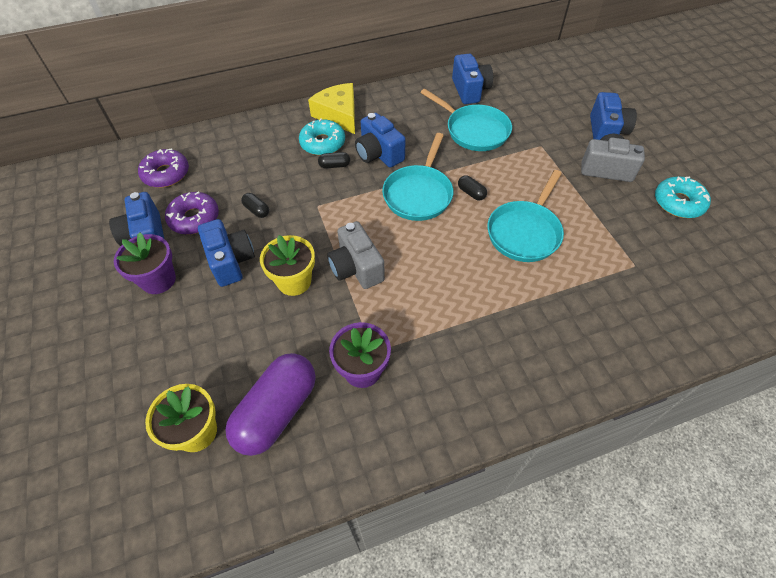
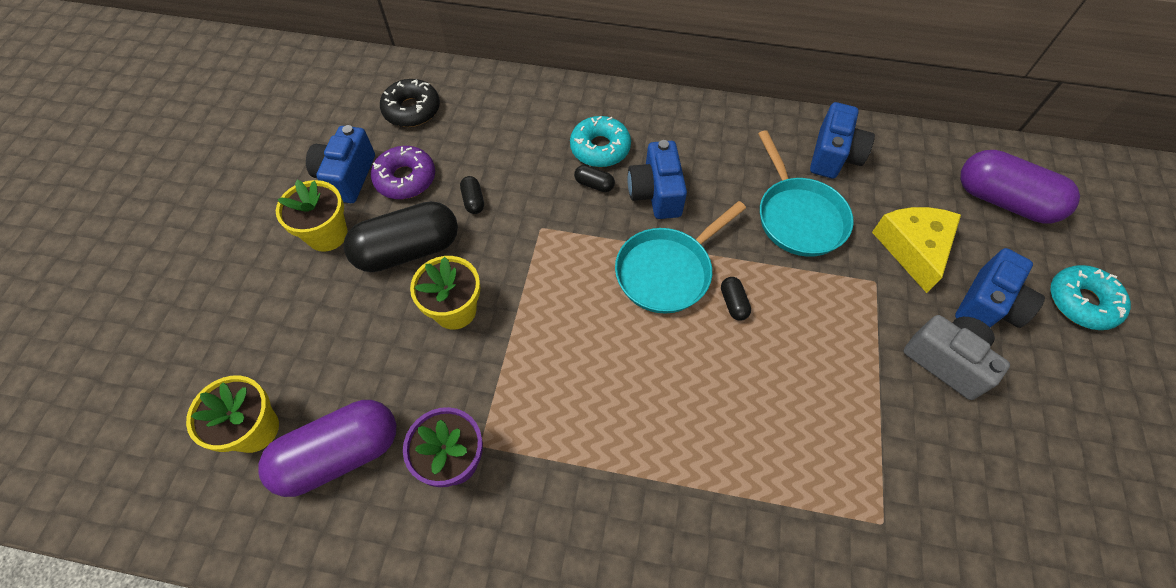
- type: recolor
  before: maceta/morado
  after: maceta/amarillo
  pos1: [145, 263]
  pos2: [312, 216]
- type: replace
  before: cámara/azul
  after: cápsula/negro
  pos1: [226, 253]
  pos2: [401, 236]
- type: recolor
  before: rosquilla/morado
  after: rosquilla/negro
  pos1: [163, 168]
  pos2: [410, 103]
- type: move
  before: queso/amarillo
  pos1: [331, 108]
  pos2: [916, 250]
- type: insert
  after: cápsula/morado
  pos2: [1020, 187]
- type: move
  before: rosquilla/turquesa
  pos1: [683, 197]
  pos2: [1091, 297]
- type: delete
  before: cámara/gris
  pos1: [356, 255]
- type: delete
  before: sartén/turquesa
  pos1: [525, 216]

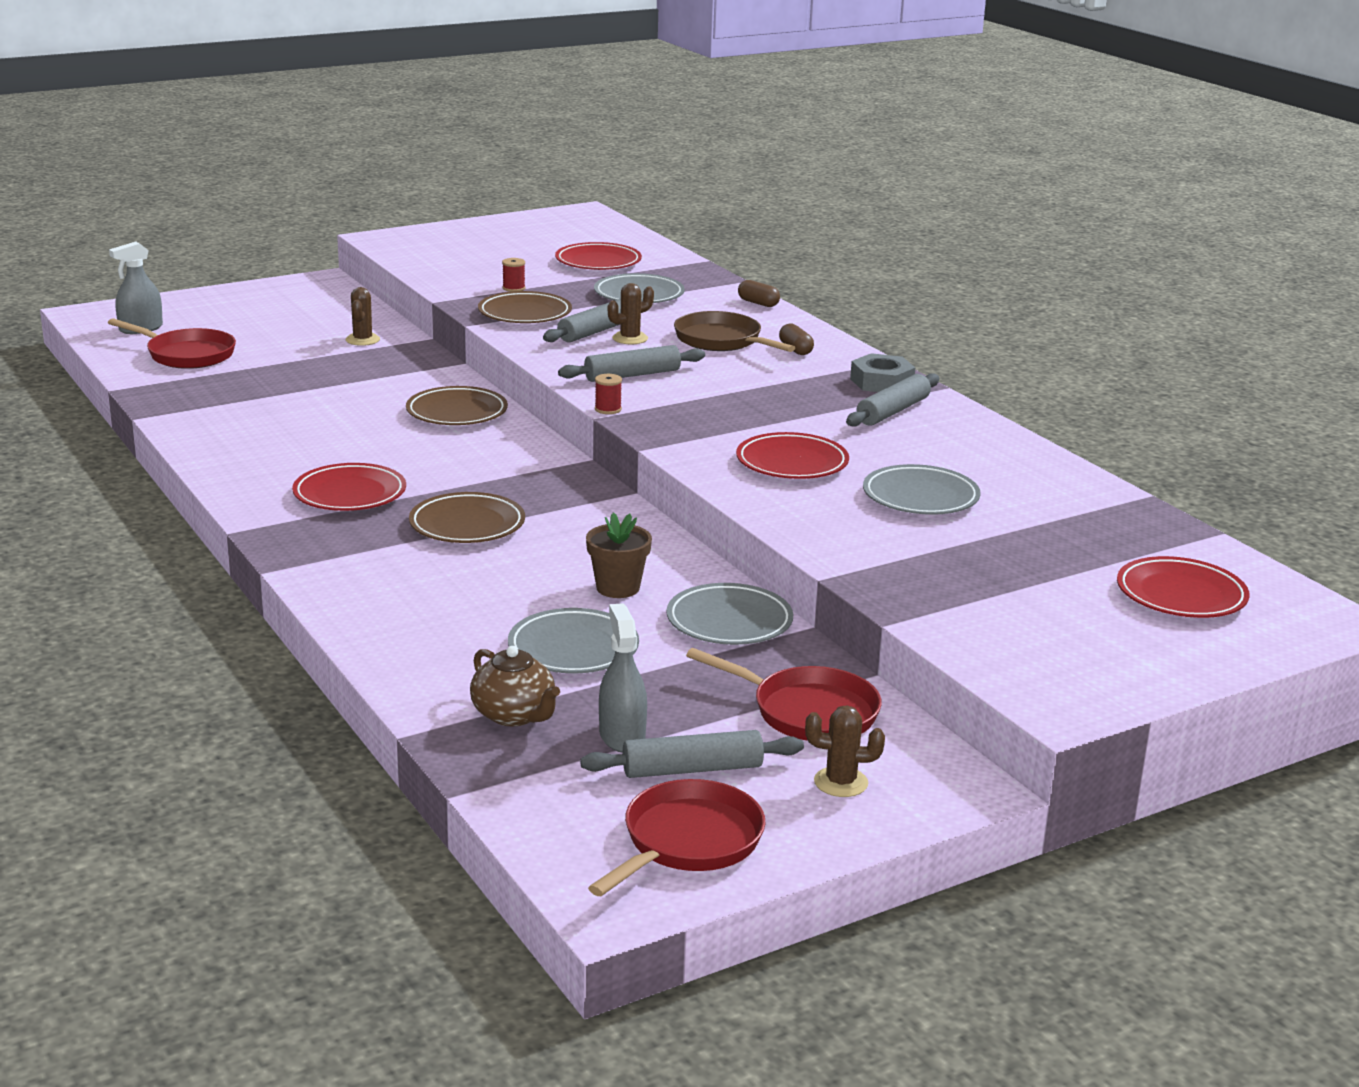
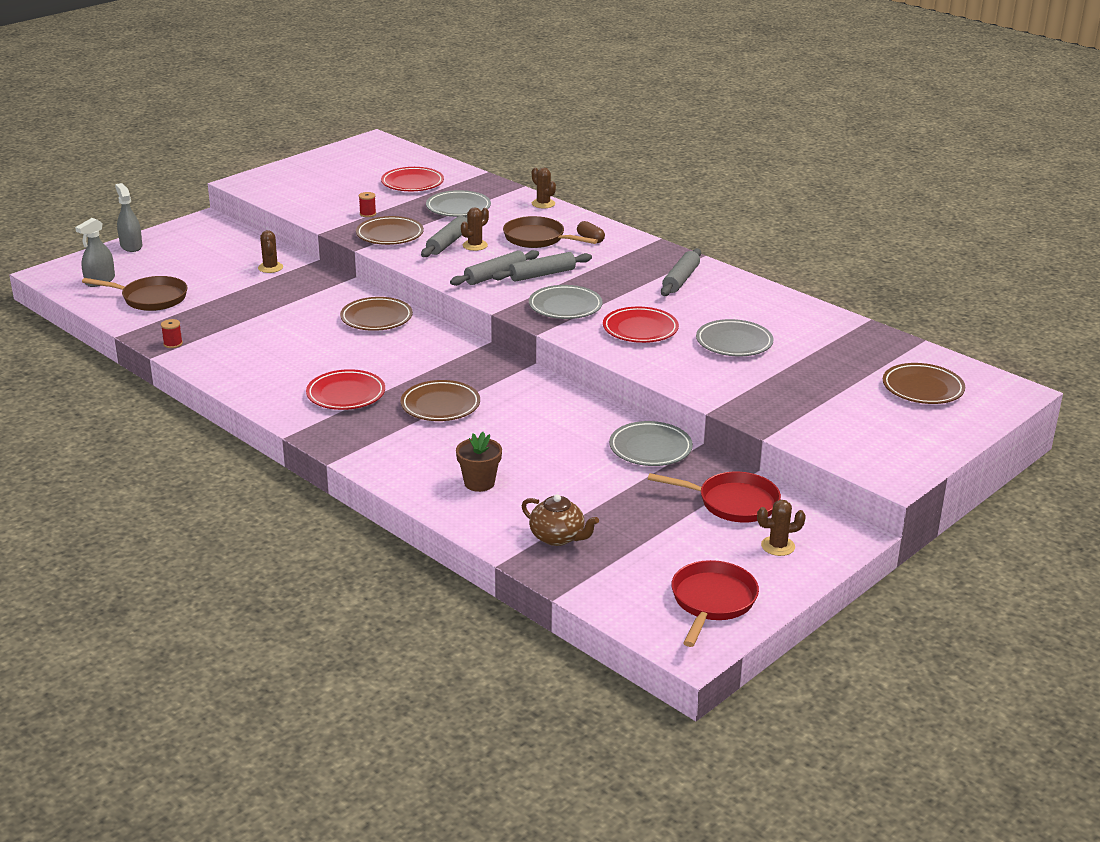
- type: recolor
  before: sartén/rojo
  after: sartén/marrón
  pos1: [172, 343]
  pos2: [134, 293]
- type: move
  before: pulverizador/gris
  pos1: [623, 678]
  pos2: [129, 217]
- type: move
  before: carrete/rojo
  pos1: [608, 394]
  pos2: [172, 333]
- type: move
  before: maceta/marrón
  pos1: [619, 555]
  pos2: [479, 462]
- type: move
  before: rodillo/gris
  pos1: [692, 754]
  pos2: [542, 267]
- type: move
  before: plato/gris
  pos1: [573, 640]
  pos2: [566, 302]
- type: replace
  before: cápsula/marrón
  after: cactus/marrón
  pos1: [759, 293]
  pos2: [544, 188]
- type: recolor
  before: plato/rojo
  after: plato/marrón
  pos1: [1183, 587]
  pos2: [924, 383]
- type: delete
  before: tuerca/gris
  pos1: [882, 372]

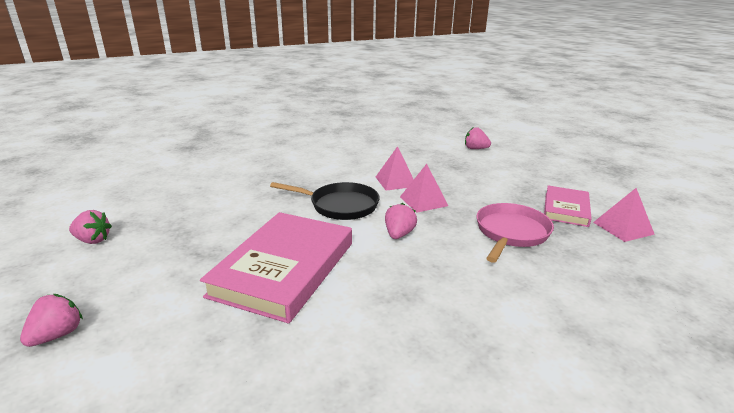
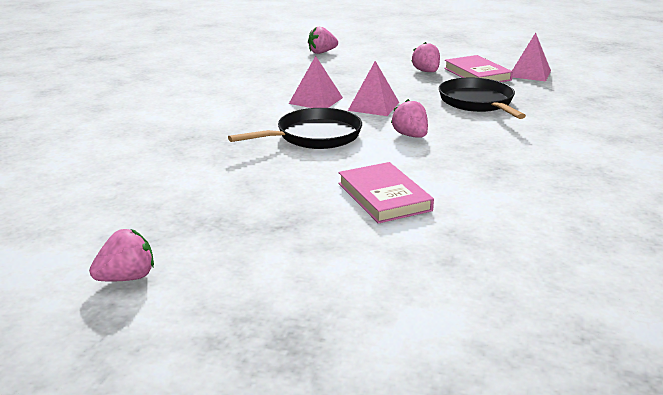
- type: resize
  before: libro/rosa
  pos1: [276, 268]
  pos2: [386, 193]
  scale: 0.56
- type: move
  before: fresa/rosa
  pos1: [51, 320]
  pos2: [426, 57]
- type: recolor
  before: sartén/rosa
  after: sartén/negro
  pos1: [515, 233]
  pos2: [482, 98]

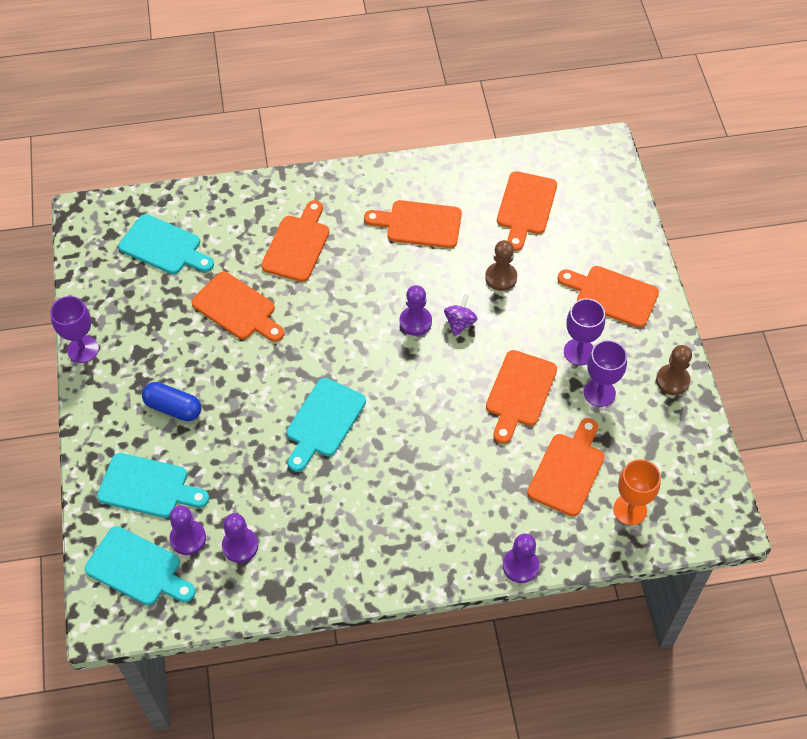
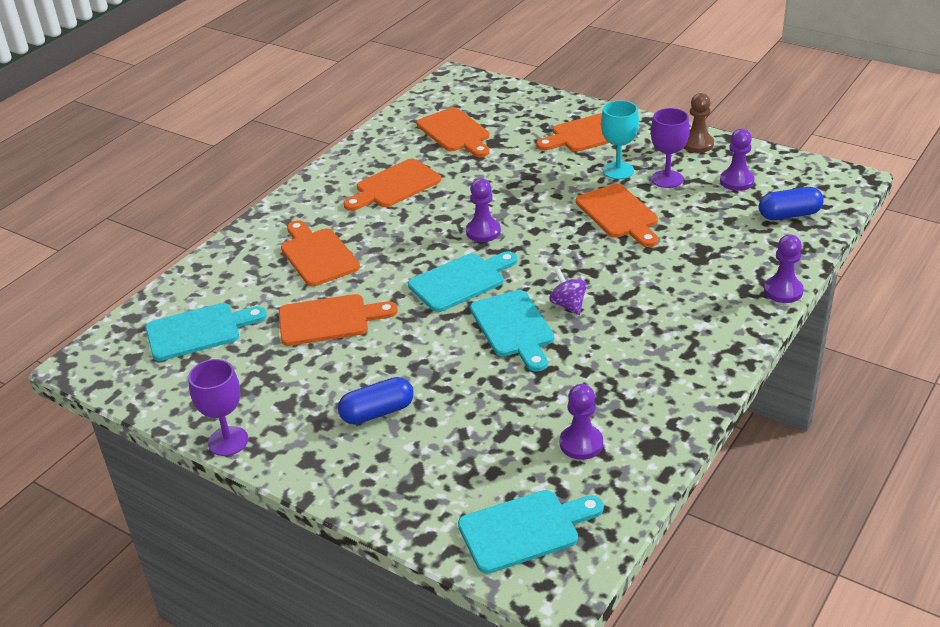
- type: move
  before: tabla de cortar/turquesa
  pos1: [153, 485]
  pos2: [462, 281]
- type: move
  before: peonza/morado
  pos1: [461, 315]
  pos2: [568, 292]
- type: recolor
  before: copa/morado
  after: copa/turquesa
  pos1: [584, 332]
  pos2: [620, 139]
- type: move
  before: peón/morado
  pos1: [187, 530]
  pos2: [737, 160]
- type: replace
  before: copa/naranja
  after: cápsula/azul
  pos1: [637, 492]
  pos2: [791, 203]
- type: delete
  before: peón/marrón
  pos1: [501, 265]
- type: delete
  before: tabla de cortar/naranja
  pos1: [566, 467]

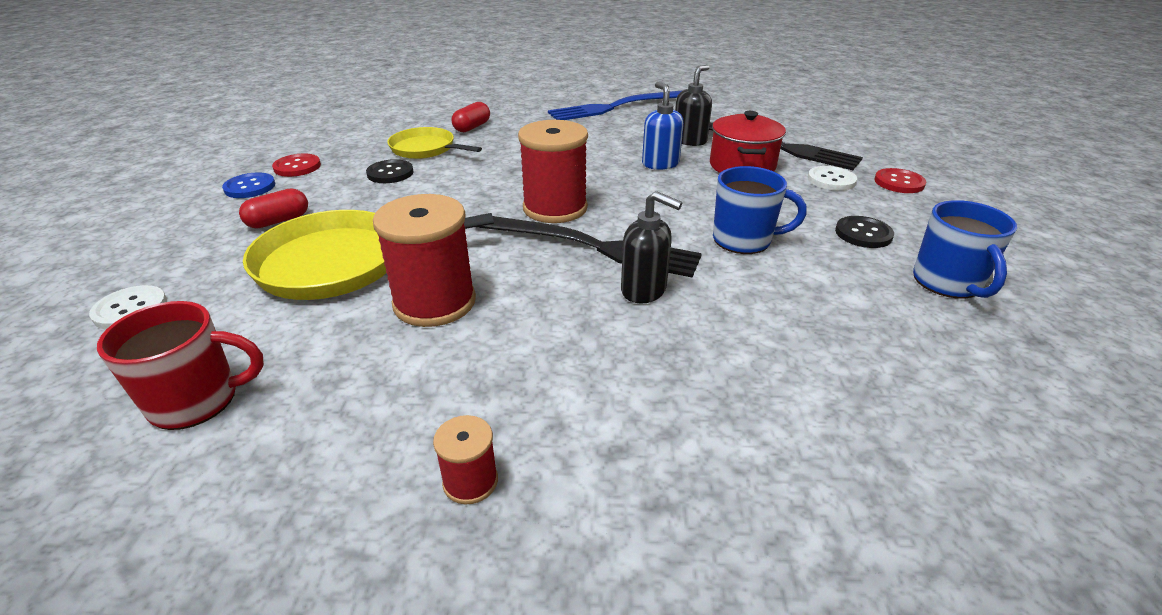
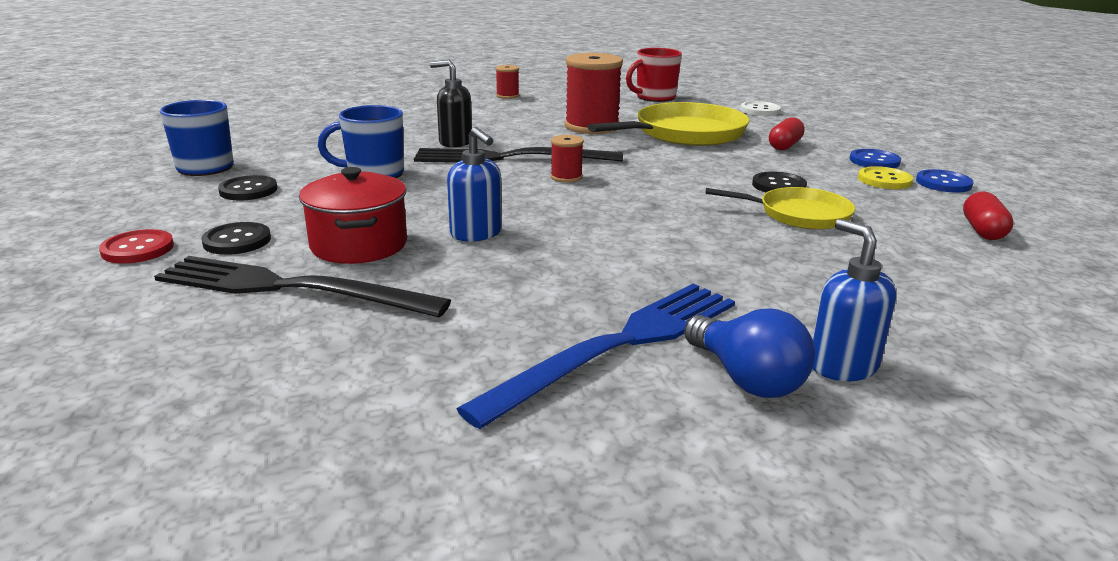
- type: recolor
  before: botón/blanco
  after: botón/negro
  pos1: [832, 178]
  pos2: [236, 238]
- type: resize
  before: carrete/rojo
  pos1: [553, 171]
  pos2: [567, 159]
  scale: 0.48
- type: insert
  after: bombilla/azul
  pos2: [749, 353]
- type: insert
  after: dispensador de jabón/azul
  pos2: [854, 300]
- type: recolor
  before: botón/rojo
  after: botón/amarillo
  pos1: [296, 165]
  pos2: [885, 177]
- type: insert
  after: botón/azul
  pos2: [944, 181]
- type: move
  before: cápsula/rojo
  pos1: [470, 117]
  pos2: [988, 215]
- type: delete
  before: dispensador de jabón/negro
  pos1: [693, 105]

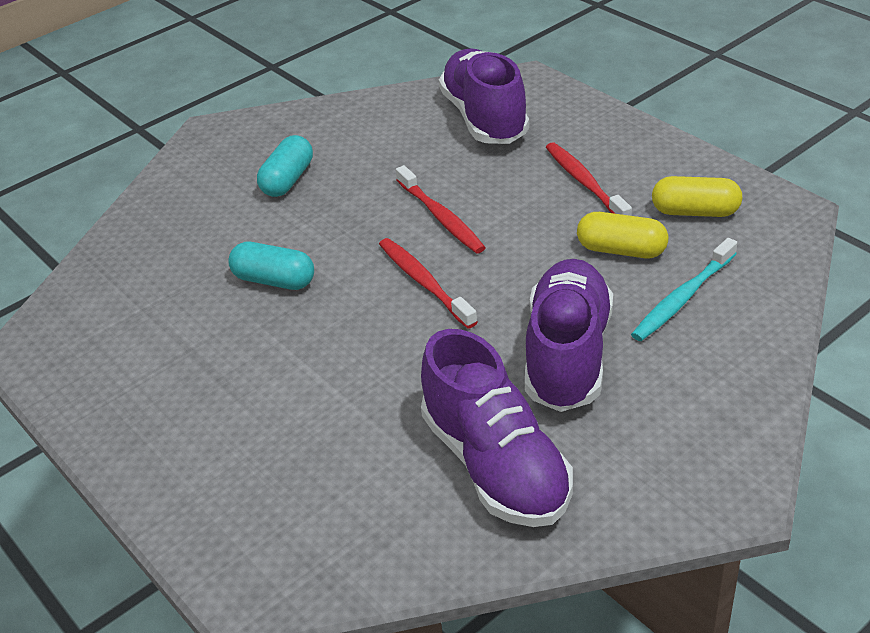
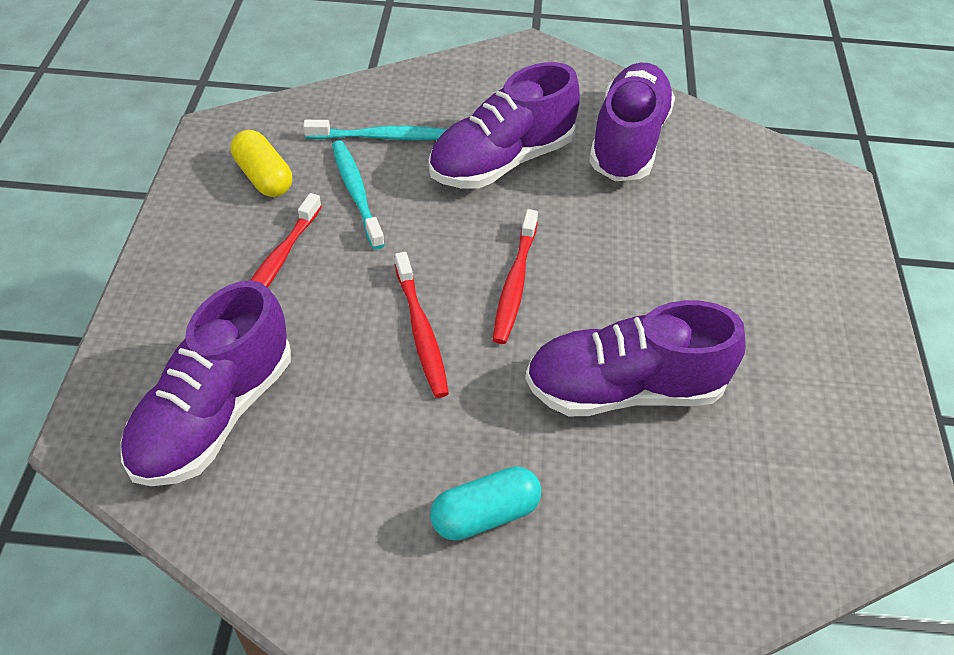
- type: replace
  before: cápsula/amarillo
  after: cepillo de dientes/turquesa
  pos1: [622, 235]
  pos2: [358, 194]
- type: rotate
  before: cepillo de dientes/rojo
  pos1: [441, 209]
  pos2: [422, 325]
  turn: 150
- type: replace
  before: cápsula/turquesa
  after: zapato/morado
  pos1: [271, 266]
  pos2: [635, 358]

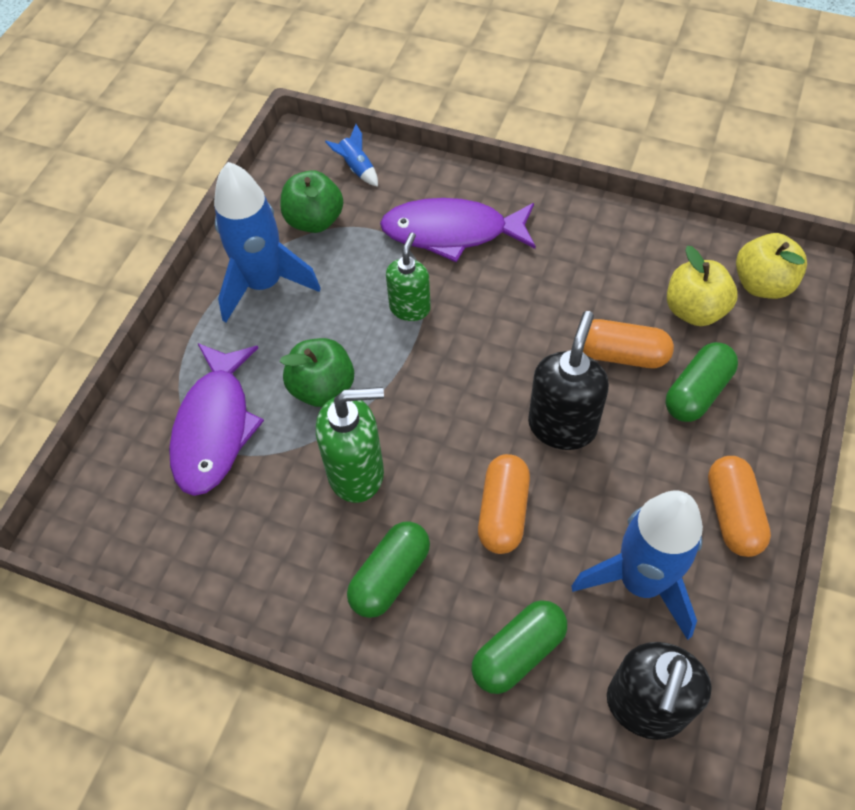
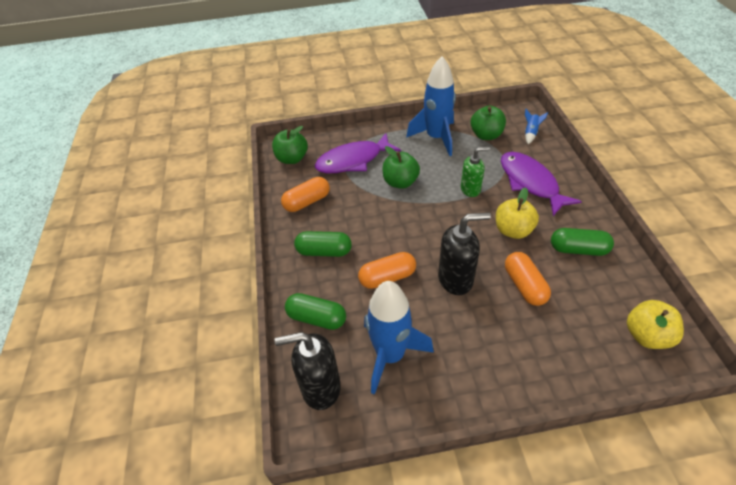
- type: insert
  after: manzana/verde
  pos2: [290, 145]
- type: move
  before: cápsula/naranja
  pos1: [739, 506]
  pos2: [305, 194]
- type: move
  before: manzana/amarillo
  pos1: [702, 286]
  pos2: [517, 213]
- type: move
  before: cápsula/verde
  pos1: [701, 382]
  pos2: [582, 242]
- type: delete
  before: dispensador de jabón/verde
  pos1: [350, 445]

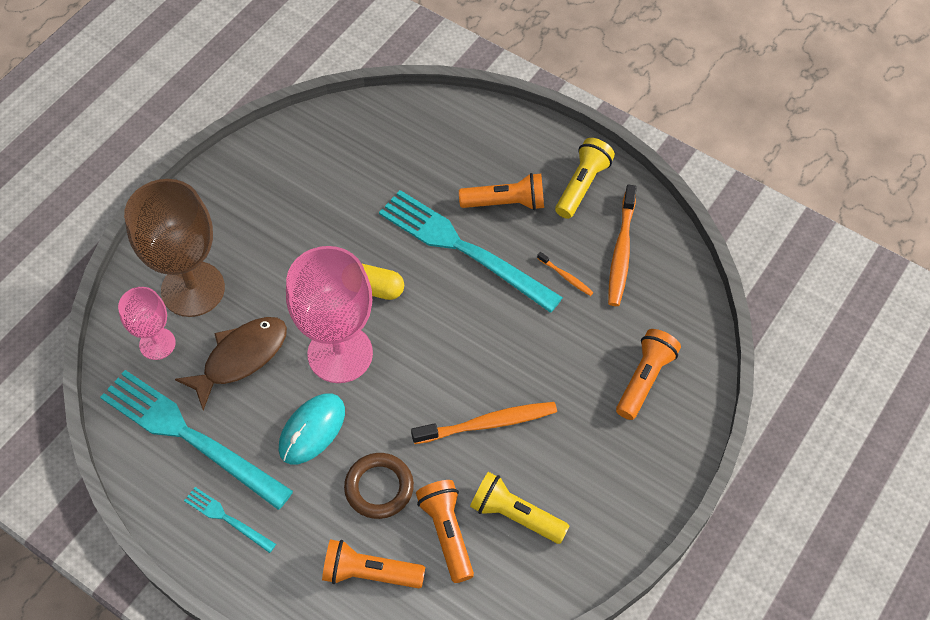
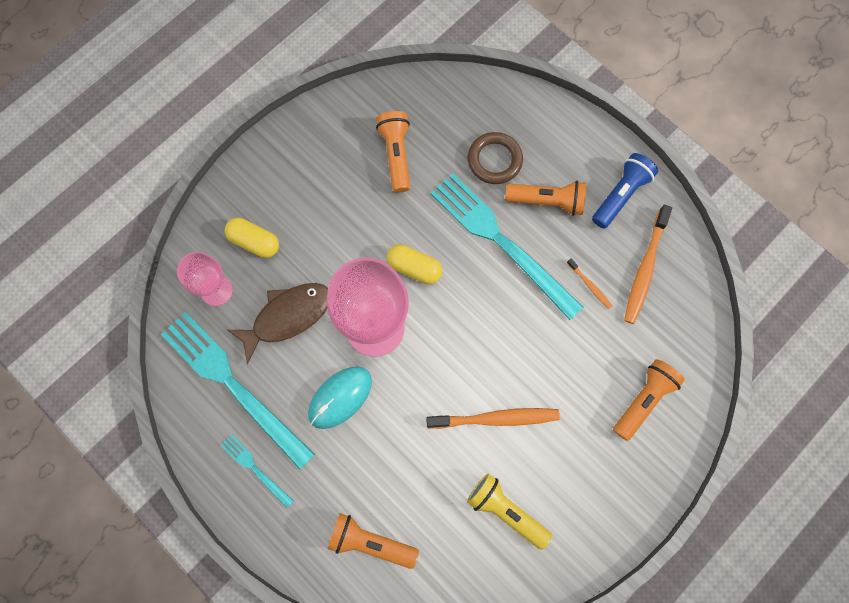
- type: replace
  before: copa/marrón
  after: cápsula/amarillo
  pos1: [174, 248]
  pos2: [252, 238]
- type: move
  before: lámpara de mano/naranja
  pos1: [445, 531]
  pos2: [393, 152]
- type: move
  before: anillo/marrón
  pos1: [379, 486]
  pos2: [495, 158]
- type: recolor
  before: lámpara de mano/amarillo
  after: lámpara de mano/azul
  pos1: [585, 178]
  pos2: [625, 190]

